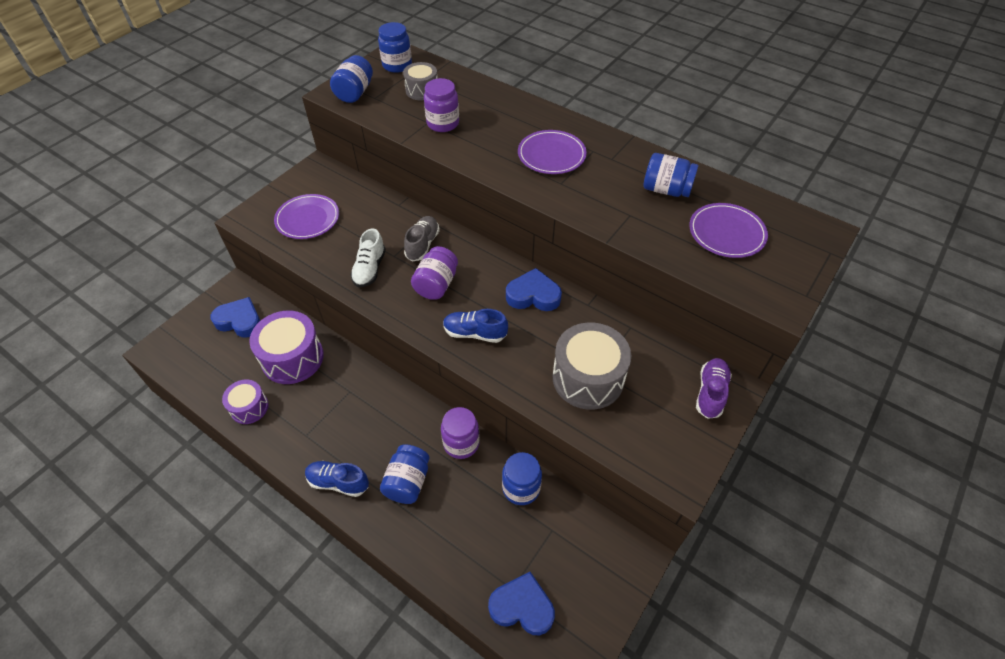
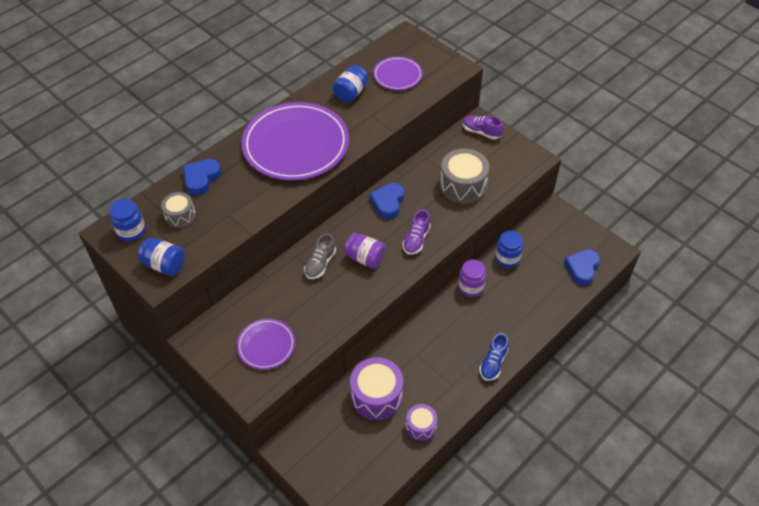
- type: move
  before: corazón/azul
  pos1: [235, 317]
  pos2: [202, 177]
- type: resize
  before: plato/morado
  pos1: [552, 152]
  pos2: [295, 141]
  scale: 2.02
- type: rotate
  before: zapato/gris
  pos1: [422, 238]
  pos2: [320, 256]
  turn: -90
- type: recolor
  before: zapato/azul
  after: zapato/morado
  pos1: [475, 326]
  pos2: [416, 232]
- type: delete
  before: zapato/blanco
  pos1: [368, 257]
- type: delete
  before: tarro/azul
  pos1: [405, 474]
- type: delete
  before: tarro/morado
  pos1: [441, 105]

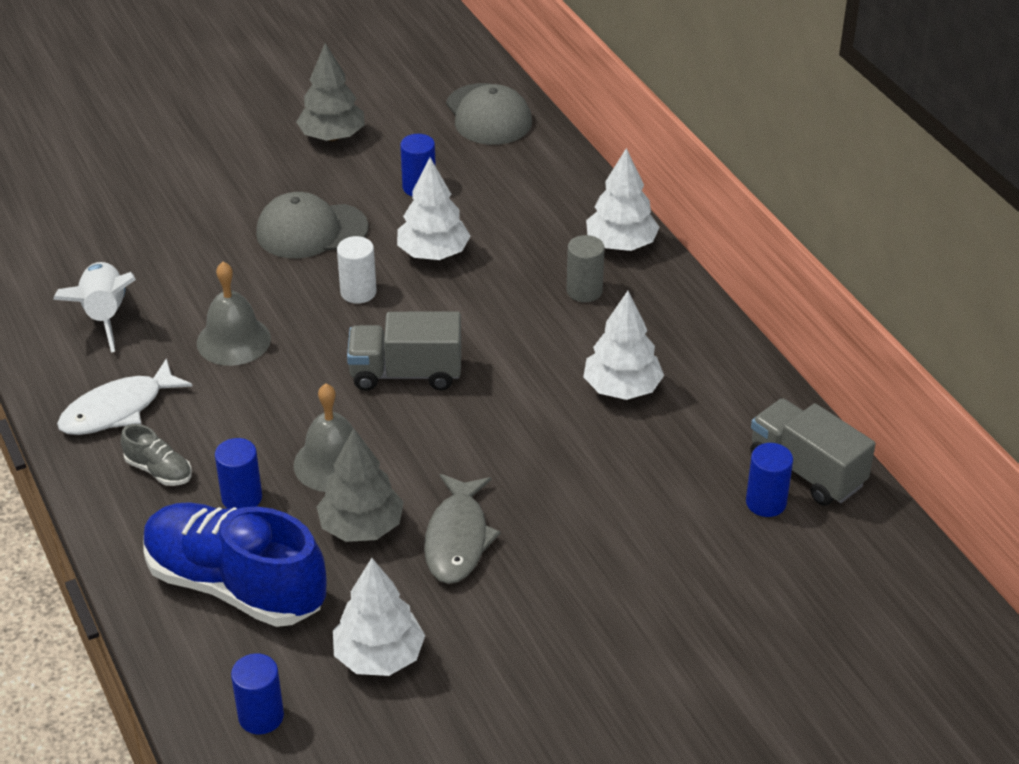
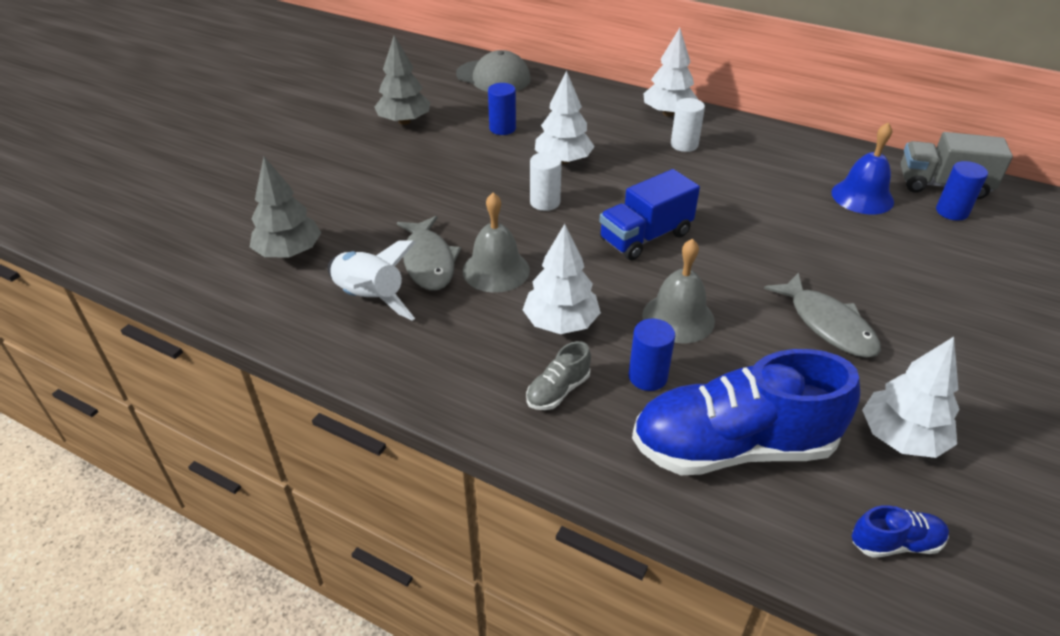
- type: move
  before: árbol/gris
  pos1: [360, 485]
  pos2: [285, 207]
- type: insert
  after: pez/gris
  pos2: [429, 253]
- type: move
  before: árbol/blanco
  pos1: [623, 345]
  pos2: [562, 279]
- type: rotate
  before: zapato/gris
  pos1: [156, 455]
  pos2: [558, 375]
  turn: 135
- type: recolor
  before: camión/gris
  after: camión/azul
  pos1: [404, 351]
  pos2: [649, 214]
- type: recolor
  before: cilindro/gris
  after: cilindro/blanco
  pos1: [586, 268]
  pos2: [688, 125]
- type: insert
  after: campana/azul
  pos2: [862, 168]
- type: replace
  before: cilindro/azul
  after: zapato/azul
  pos1: [257, 694]
  pos2: [900, 531]
- type: delete
  before: pez/blanco
  pos1: [125, 396]
- type: delete
  before: gorra/gris
  pos1: [312, 225]

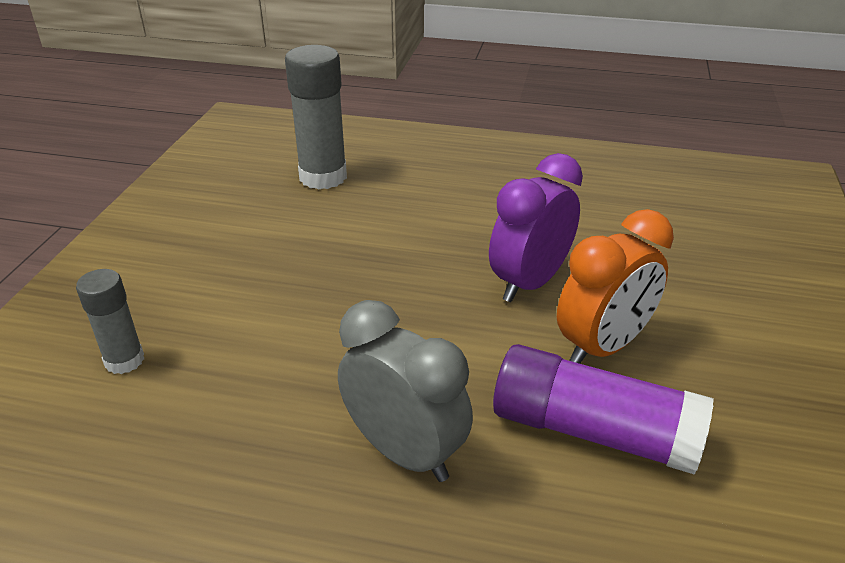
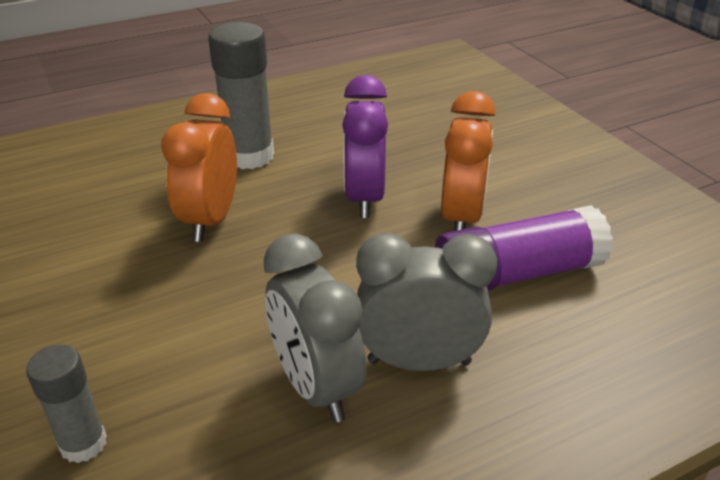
- type: insert
  after: despertador/naranja
  pos2: [199, 167]
- type: move
  before: barra de pegamento/gris
  pos1: [316, 117]
  pos2: [241, 95]
- type: insert
  after: despertador/gris
  pos2: [315, 328]

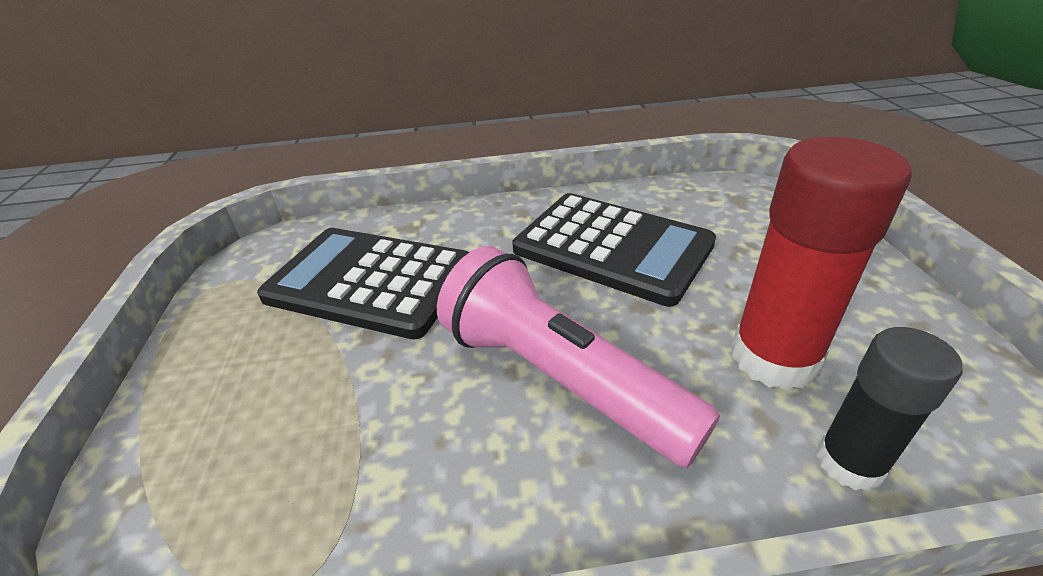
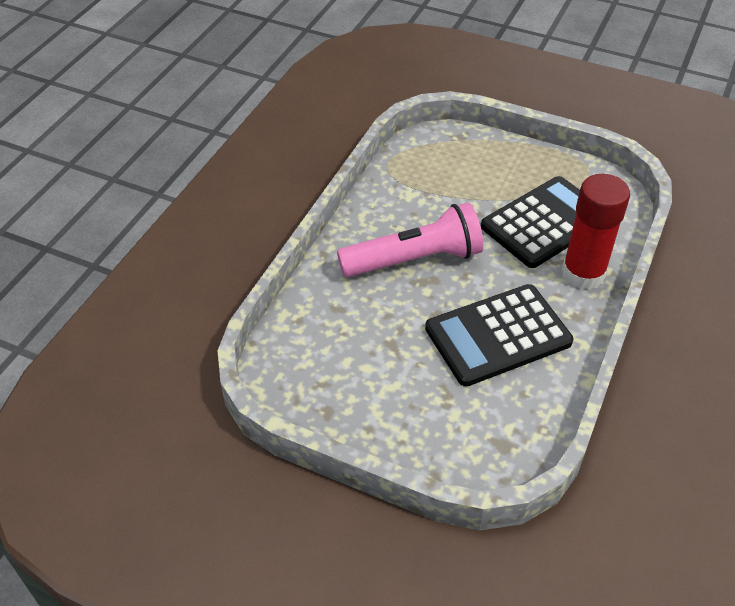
- type: move
  before: barra de pegamento/rojo
  pos1: [822, 263]
  pos2: [596, 232]
- type: delete
  before: barra de pegamento/negro
  pos1: [890, 409]

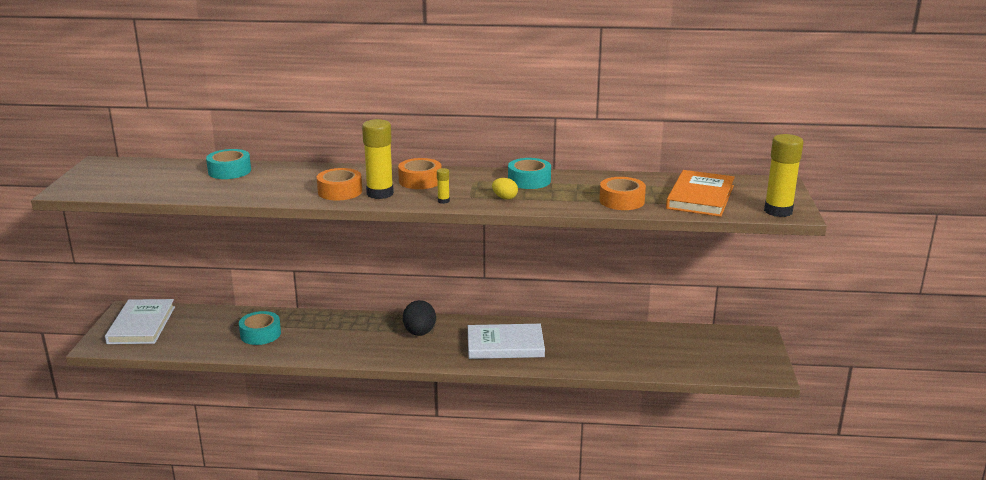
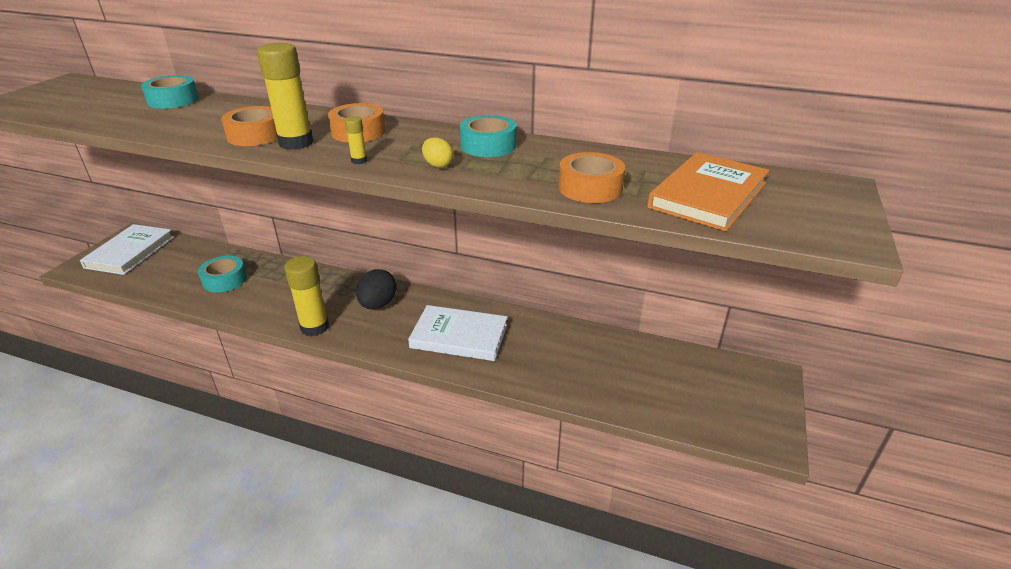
- type: move
  before: barra de pegamento/amarillo
  pos1: [784, 175]
  pos2: [306, 296]

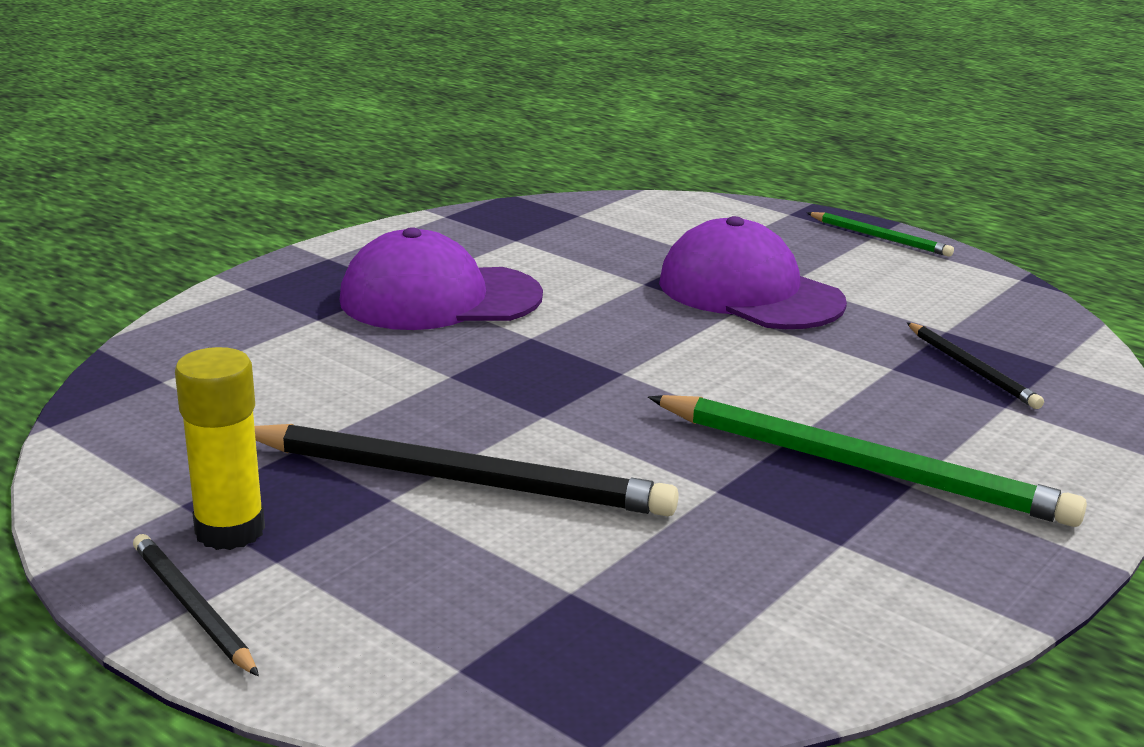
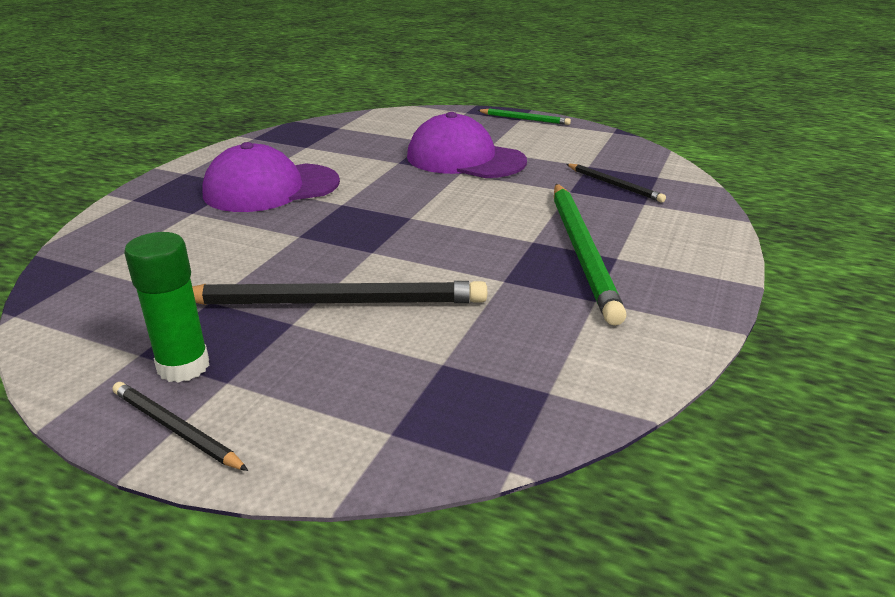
- type: recolor
  before: barra de pegamento/amarillo
  after: barra de pegamento/verde
  pos1: [220, 448]
  pos2: [167, 307]
- type: rotate
  before: lápiz/verde
  pos1: [867, 461]
  pos2: [590, 255]
  turn: 75

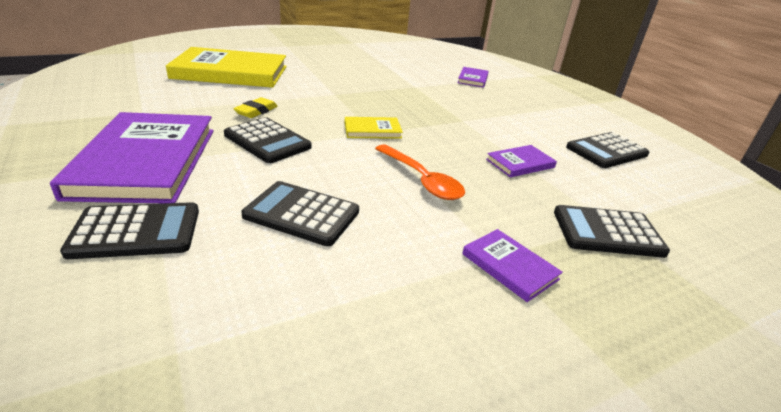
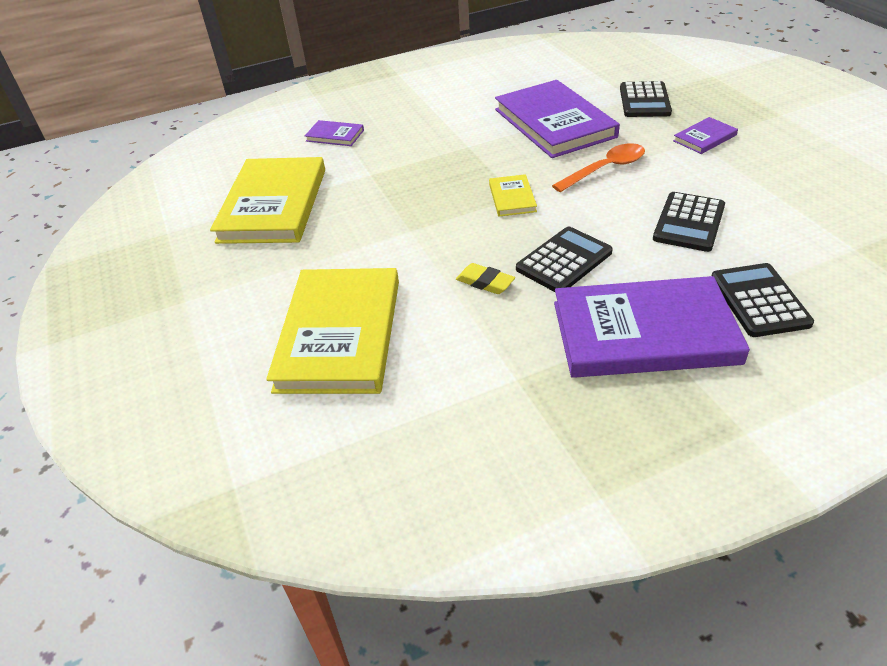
- type: insert
  after: libro/amarillo
  pos2: [267, 200]
- type: resize
  before: libro/morado
  pos1: [521, 161]
  pos2: [557, 119]
  scale: 2.24
- type: delete
  before: calculadora/negro
  pos1: [607, 150]

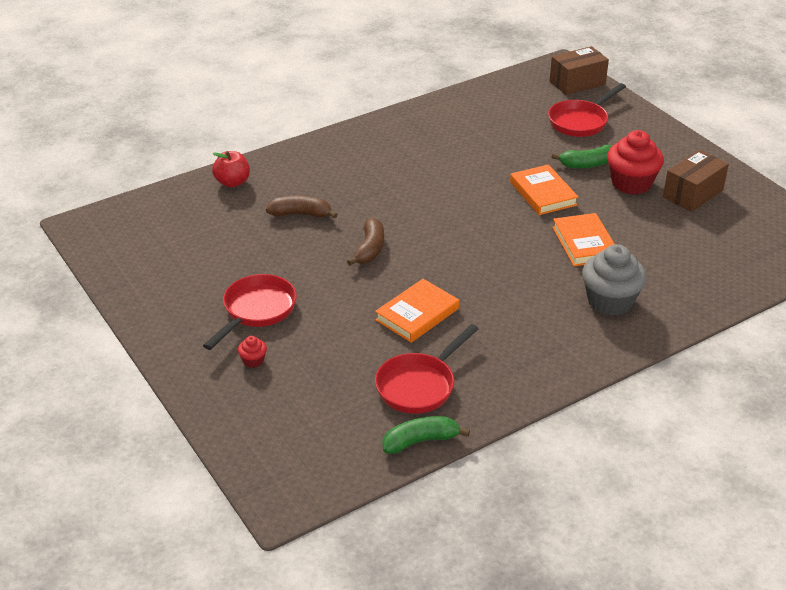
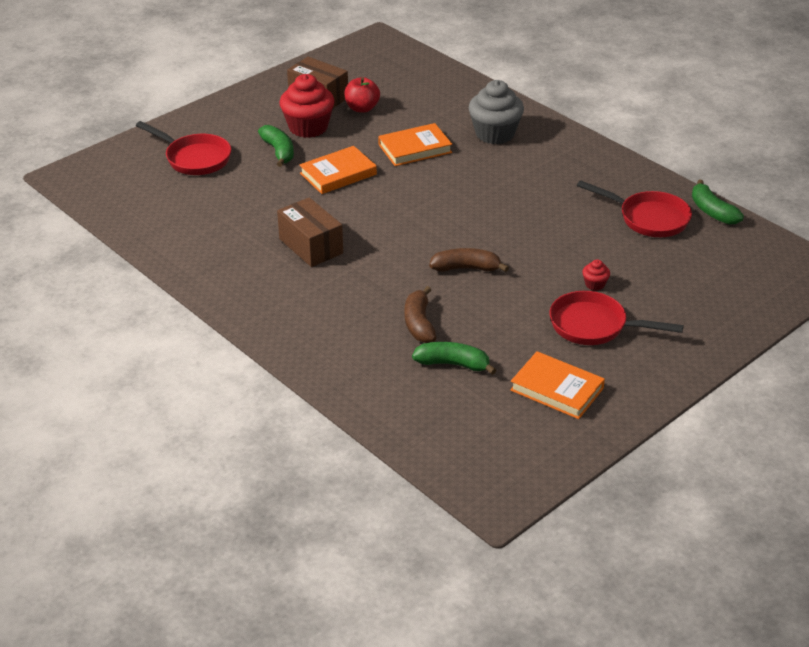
- type: move
  before: caja/marrón
  pos1: [579, 70]
  pos2: [310, 232]
- type: move
  before: manzana/rojo
  pos1: [231, 169]
  pos2: [362, 95]
- type: insert
  after: plátano/verde
  pos2: [454, 358]
- type: move
  before: libro/naranja
  pos1: [417, 311]
  pos2: [557, 385]
- type: move
  before: magdalena/rojo
  pos1: [252, 352]
  pos2: [596, 275]

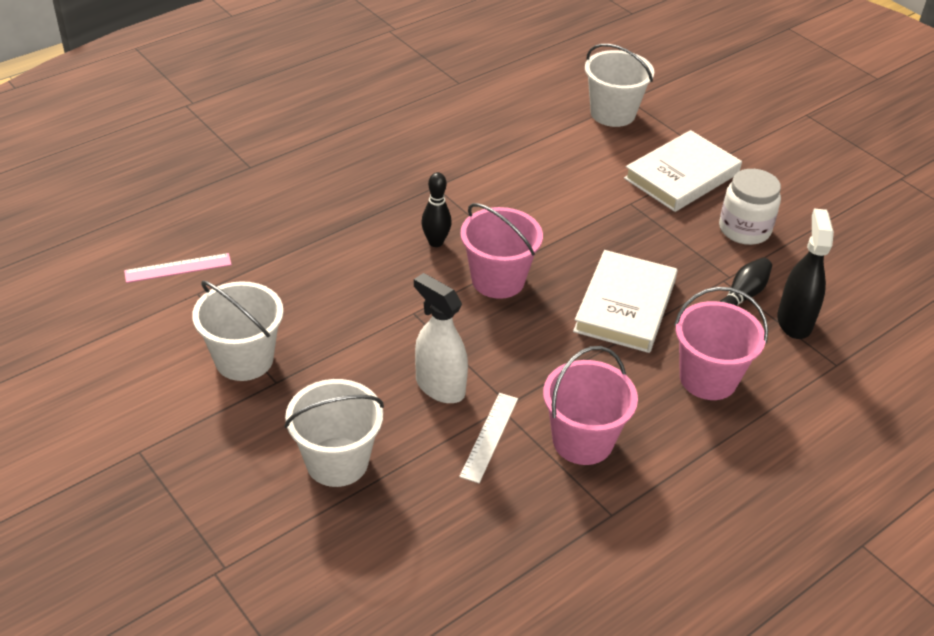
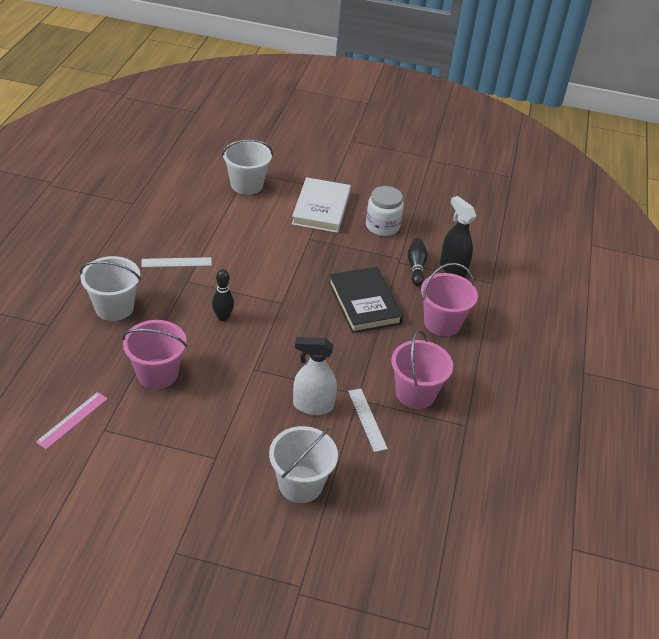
- type: move
  before: balde/blanco
  pos1: [237, 331]
  pos2: [110, 288]
- type: move
  before: balde/rosa
  pos1: [501, 251]
  pos2: [154, 354]
- type: insert
  after: regla/blanco
  pos2: [176, 262]
- type: recolor
  before: libro/blanco
  after: libro/negro
  pos1: [625, 301]
  pos2: [365, 300]

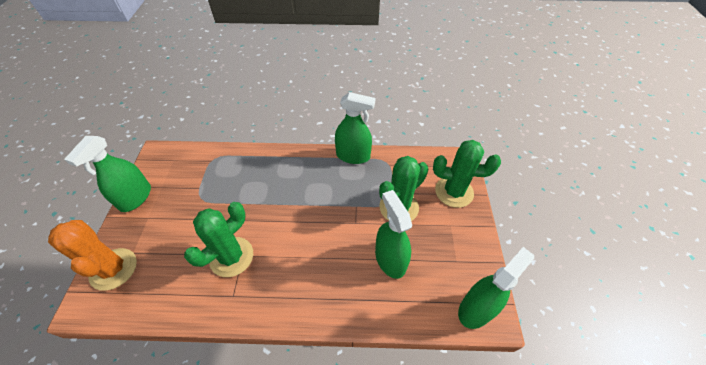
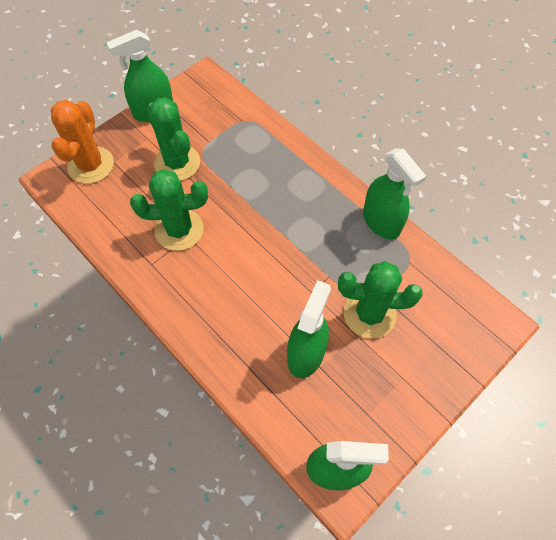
- type: move
  before: cactus/verde
  pos1: [467, 174]
  pos2: [173, 139]

